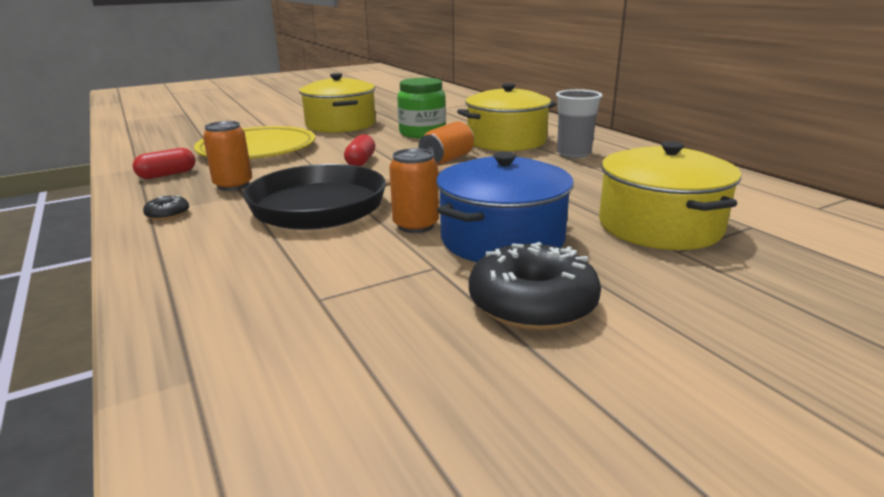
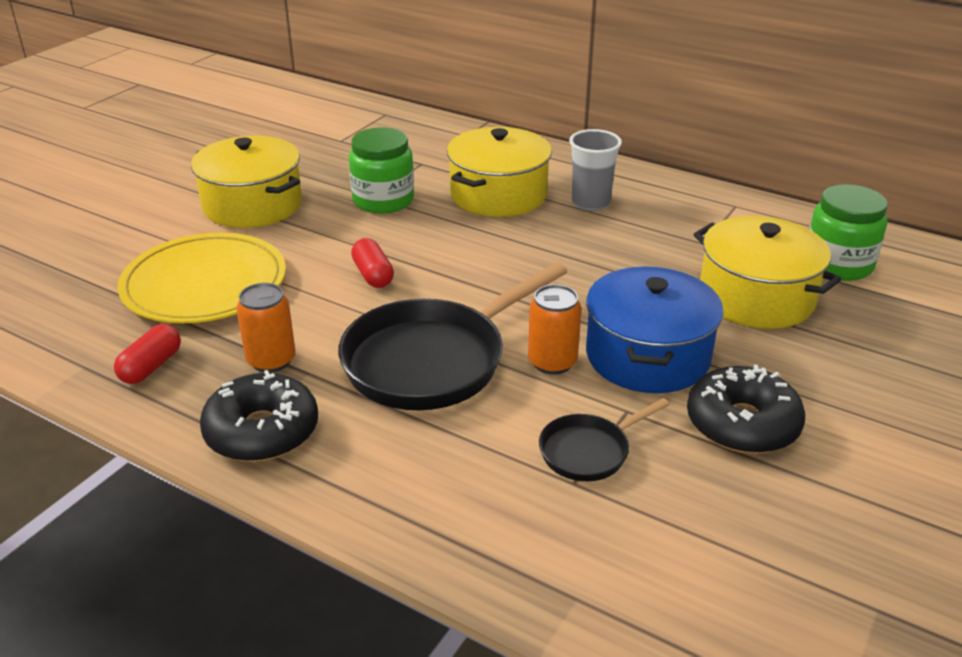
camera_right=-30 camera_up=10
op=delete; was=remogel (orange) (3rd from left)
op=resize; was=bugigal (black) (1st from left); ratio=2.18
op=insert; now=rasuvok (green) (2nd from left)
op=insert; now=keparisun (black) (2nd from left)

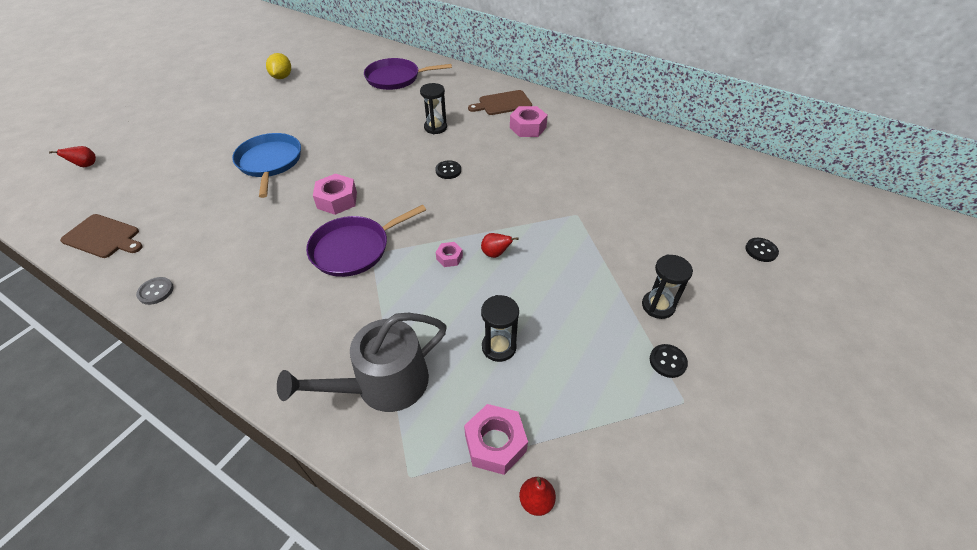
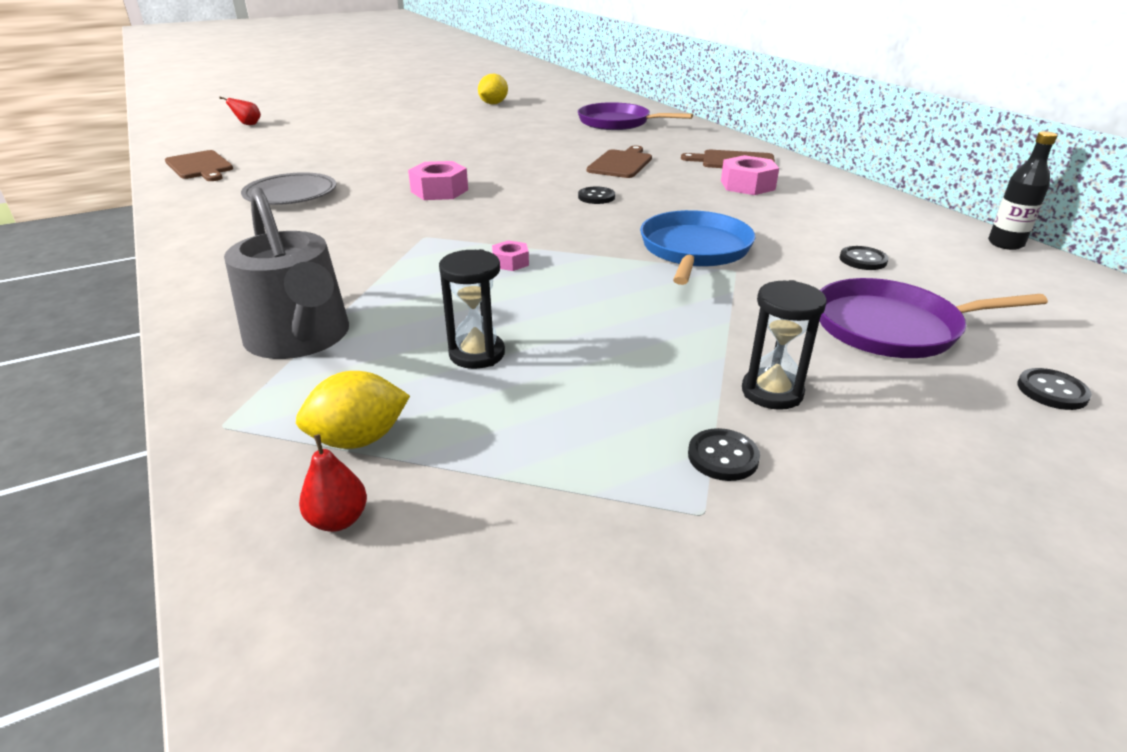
camera_right=30 camera_up=-15
op=replace; was=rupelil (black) (1st from left); now=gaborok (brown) (2nd from left)
op=move; was=keparisun (blue)
op=move; was=keparisun (purple) (1st from left in the first image); now=keparisun (purple) (2nd from left)
op=delete; was=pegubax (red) (2nd from left)
op=delete; was=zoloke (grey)
op=rotate; was=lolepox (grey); clockwise=-120
op=replace; was=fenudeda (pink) (3rd from left); now=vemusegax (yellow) (1st from left)
op=insert; now=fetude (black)
op=insert; now=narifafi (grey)
op=insert; now=zoloke (black) (3rd from left)

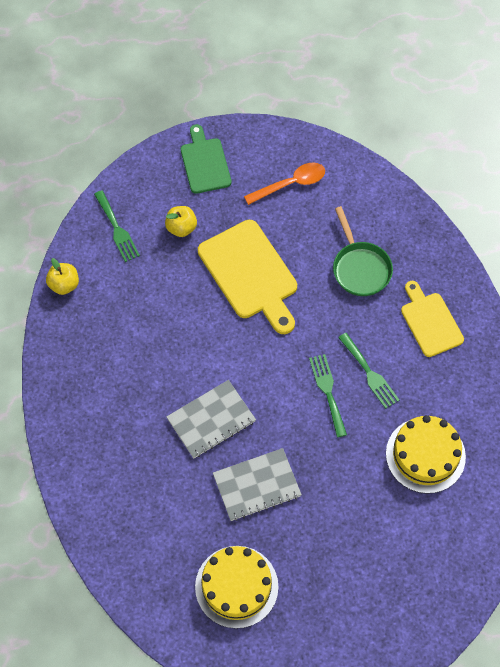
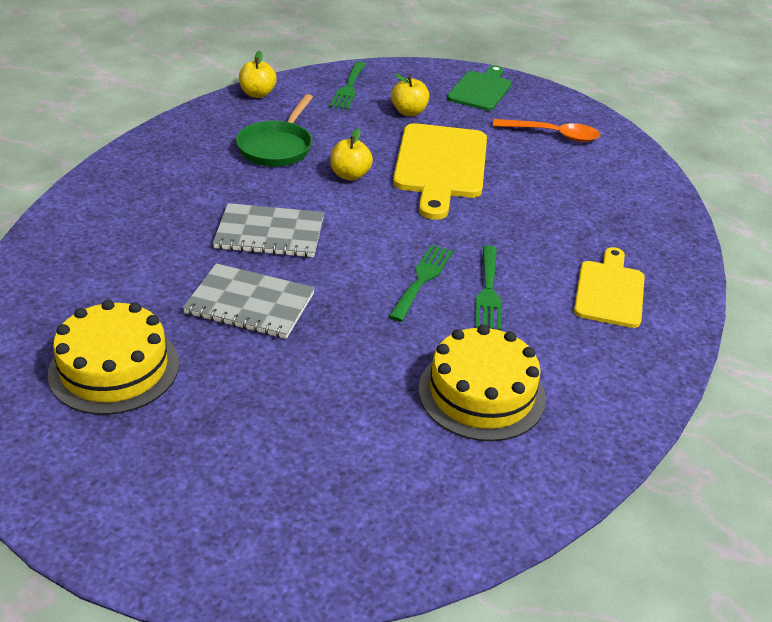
camera_right=35 camera_up=-25
op=move; was=keparisun (green)
op=insert; now=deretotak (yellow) (2nd from left)

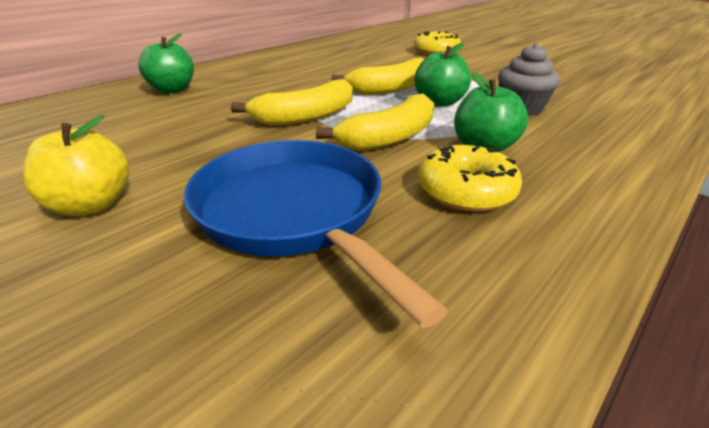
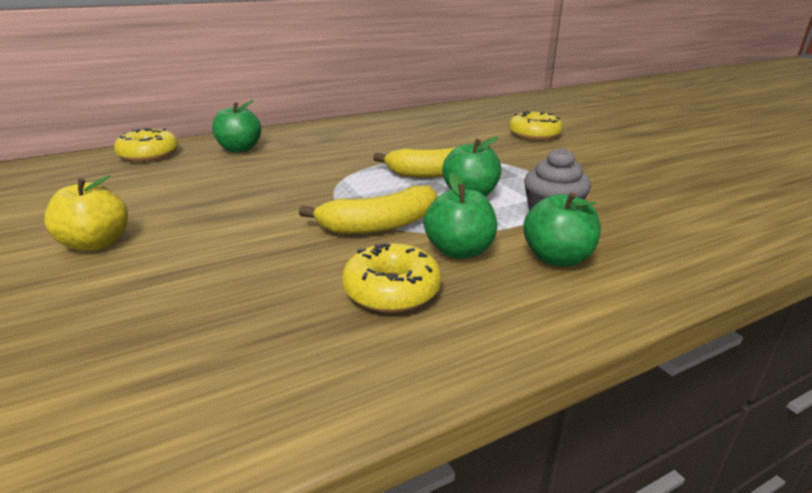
camera_right=20 camera_up=-5
op=delete; was=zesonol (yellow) (1st from left)
op=delete; was=keparisun (blue)
op=insert; now=bugigal (yellow) (1st from left)
op=insert; now=deretotak (green) (4th from left)

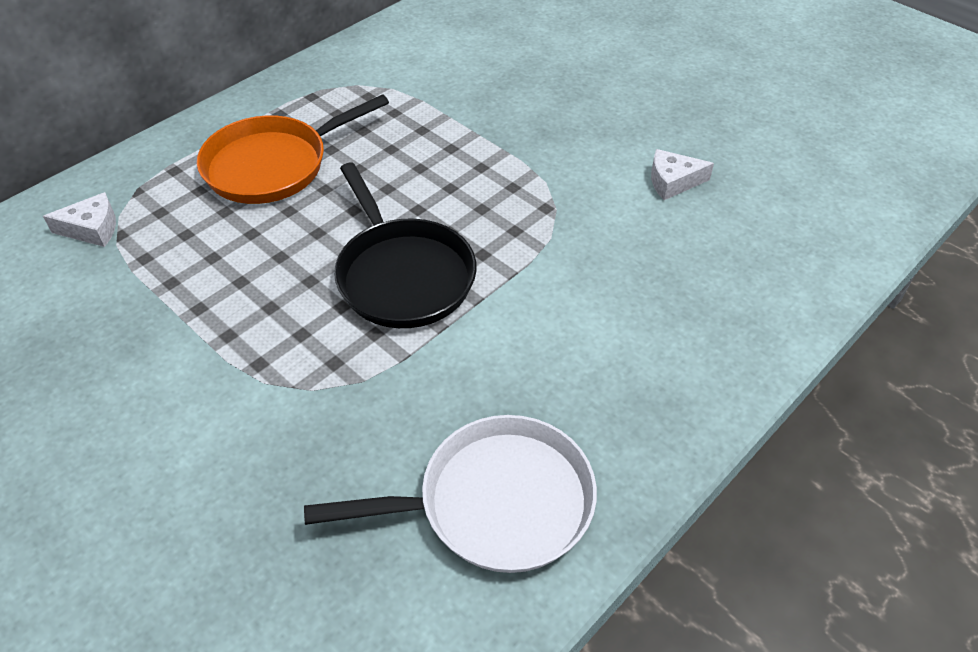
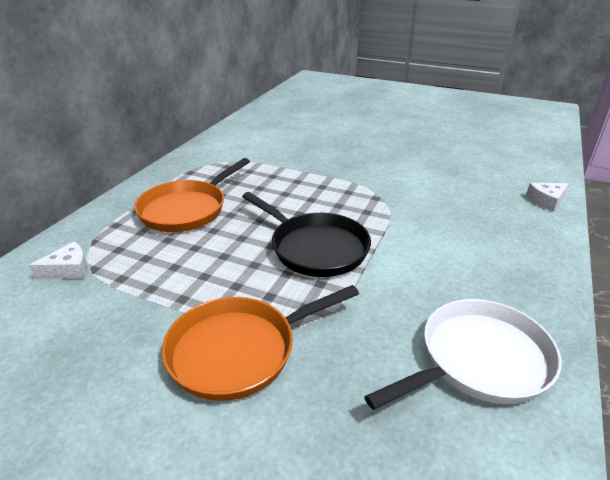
camera_right=-20 camera_up=-15
op=move; was=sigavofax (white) (2nd from left)
op=insert; now=keparisun (orange) (2nd from left)

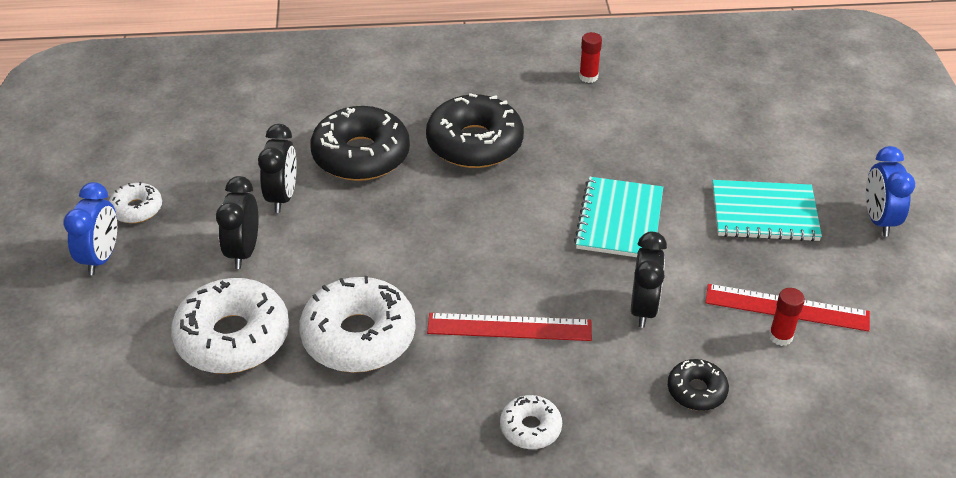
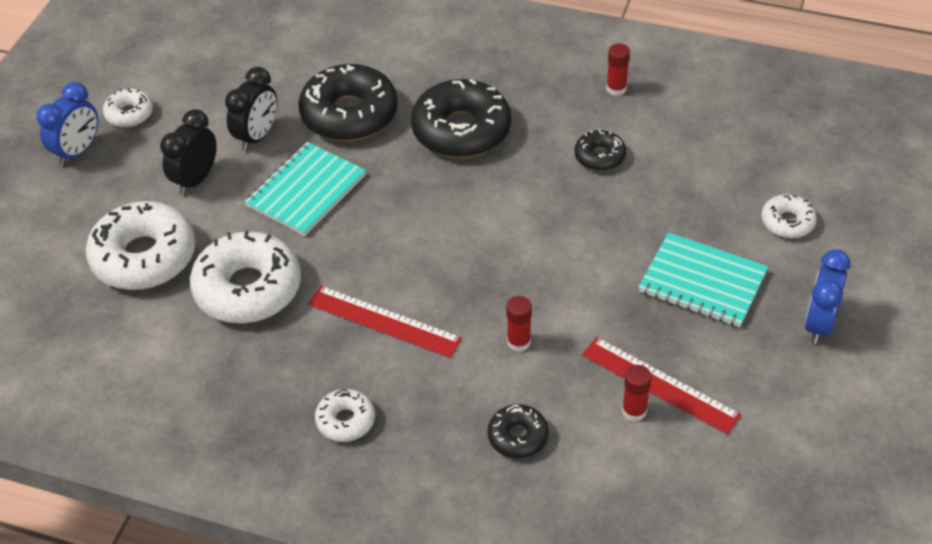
camera_right=25 camera_up=5
op=move; was=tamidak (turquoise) (1st from left)
op=replace; was=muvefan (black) (3rd from left); now=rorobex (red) (1st from left)
op=insert; now=bugigal (black) (4th from left)
op=insert; now=bugigal (white) (5th from left)

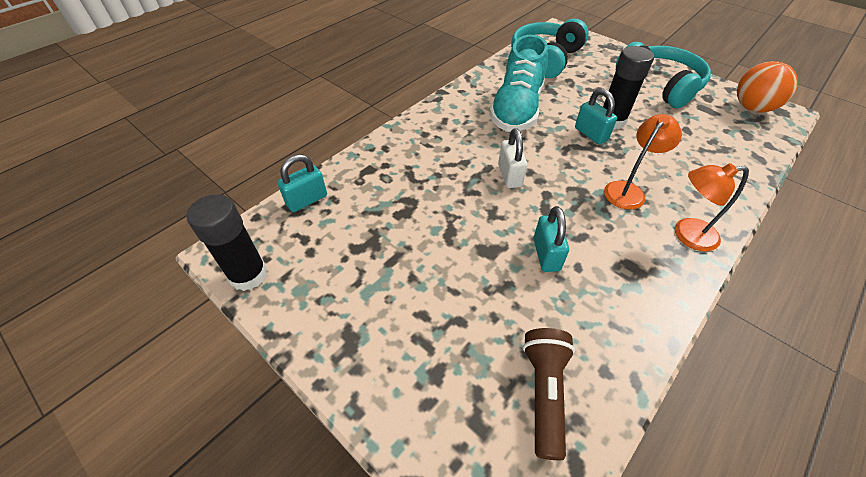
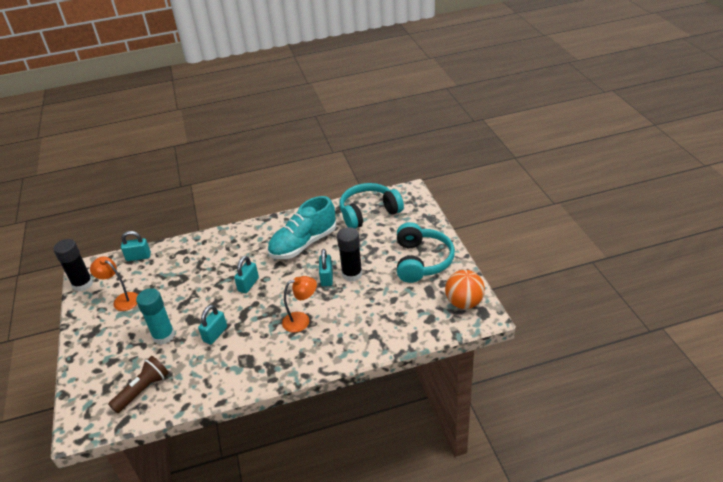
camera_right=35 camera_up=-10
op=recolor; was=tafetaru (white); now=tafetaru (turquoise) (3rd from left)
op=move; was=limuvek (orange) (2nd from left in the first image); now=limuvek (orange) (1st from left)
op=insert; now=rorobex (turquoise)

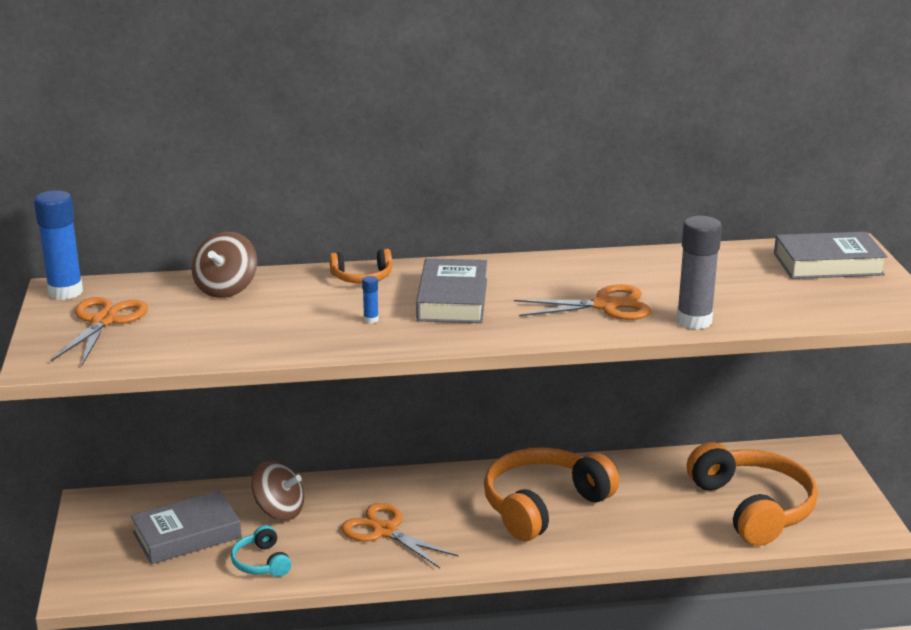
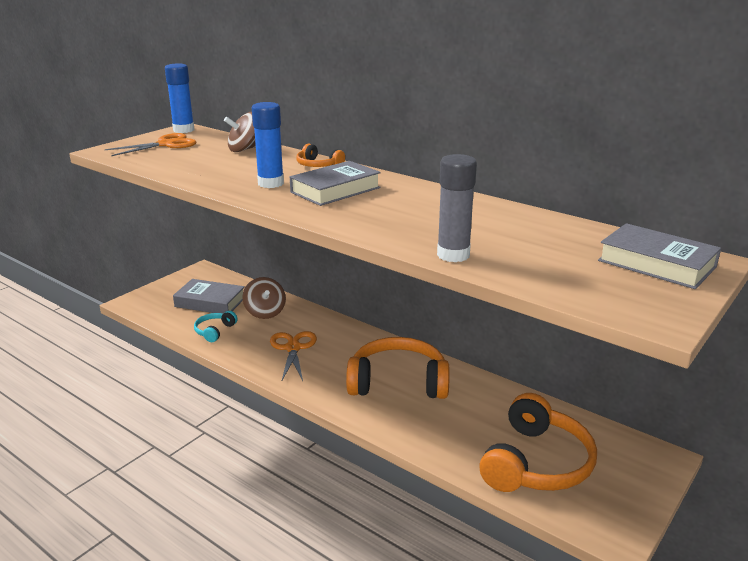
camera_right=45 camera_up=0
op=resize; was=rorobex (blue) (2nd from left); ratio=2.36
op=delete; was=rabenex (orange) (3rd from left)

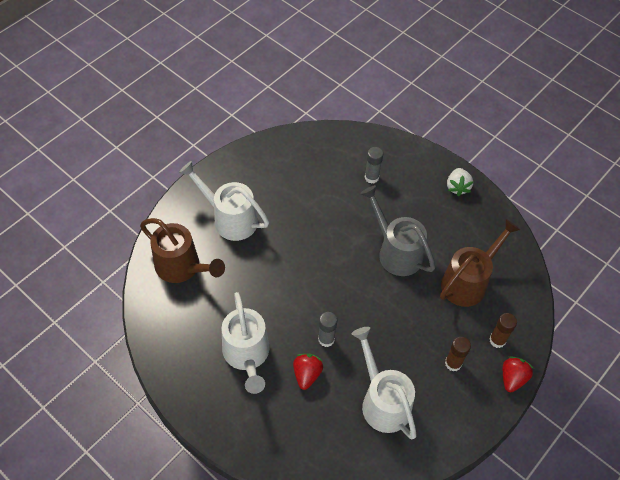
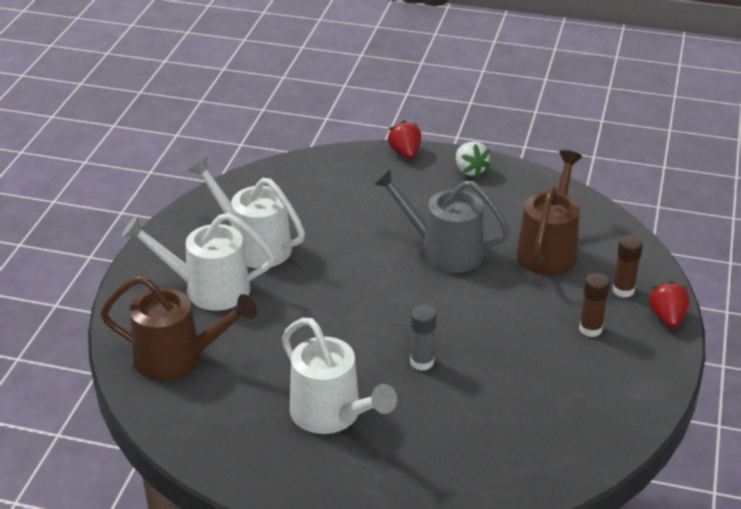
camera_right=-25 camera_up=-20
op=delete; was=rorobex (grey) (2nd from left)
op=move; was=lolepox (white) (3rd from left in the first image); now=lolepox (white) (2nd from left)
op=move; was=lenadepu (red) (1st from left)

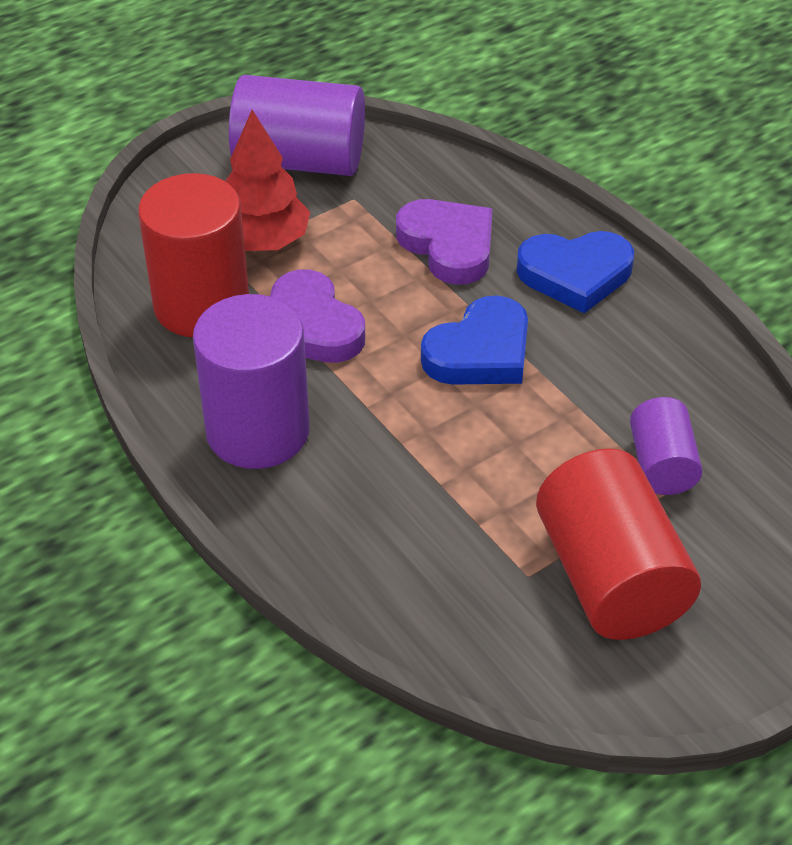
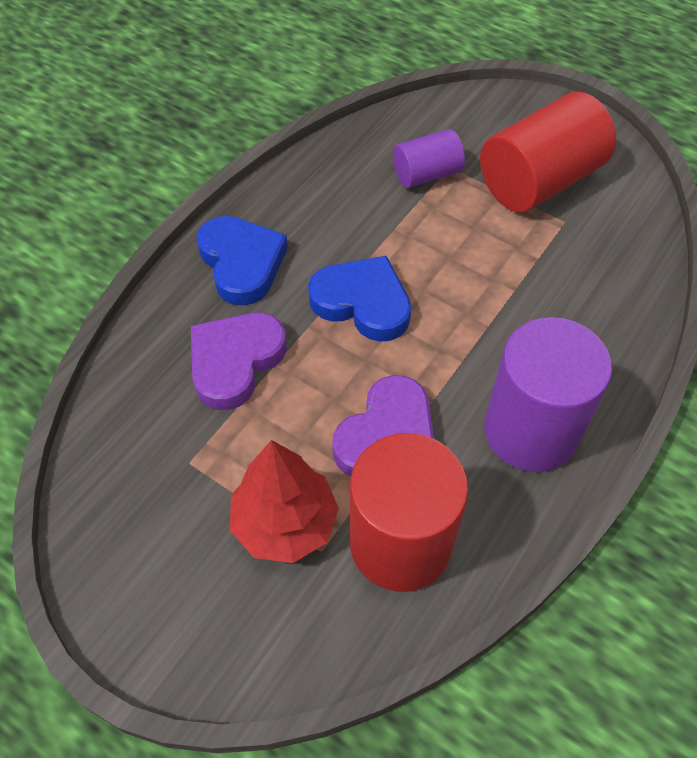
camera_right=-110 camera_up=10
op=delete; was=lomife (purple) (2nd from left)

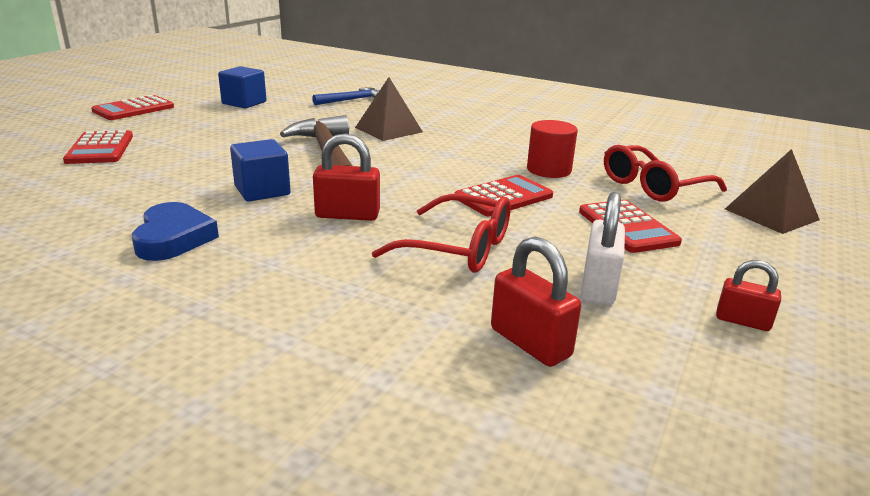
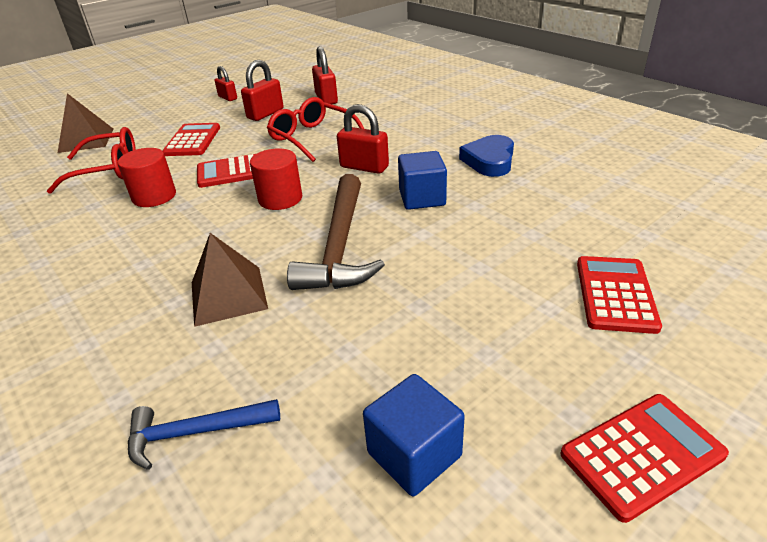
camera_right=-155 camera_up=10
op=recolor; was=tafetaru (white); now=tafetaru (red) (2nd from left)
op=insert; now=lomife (red) (2nd from left)

